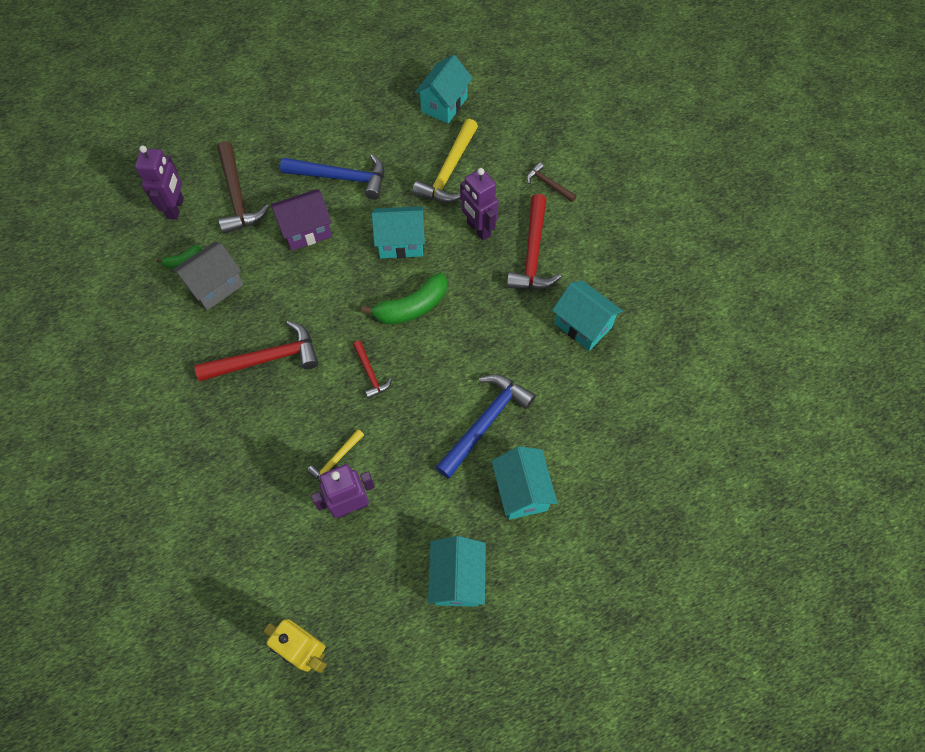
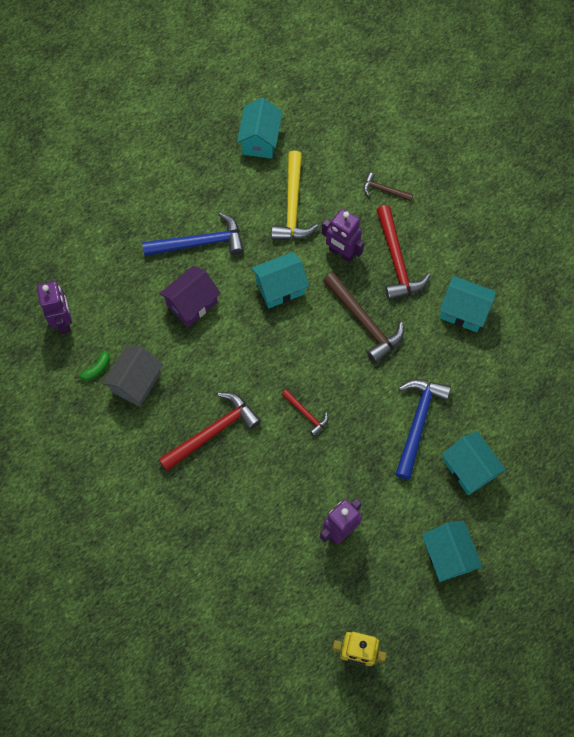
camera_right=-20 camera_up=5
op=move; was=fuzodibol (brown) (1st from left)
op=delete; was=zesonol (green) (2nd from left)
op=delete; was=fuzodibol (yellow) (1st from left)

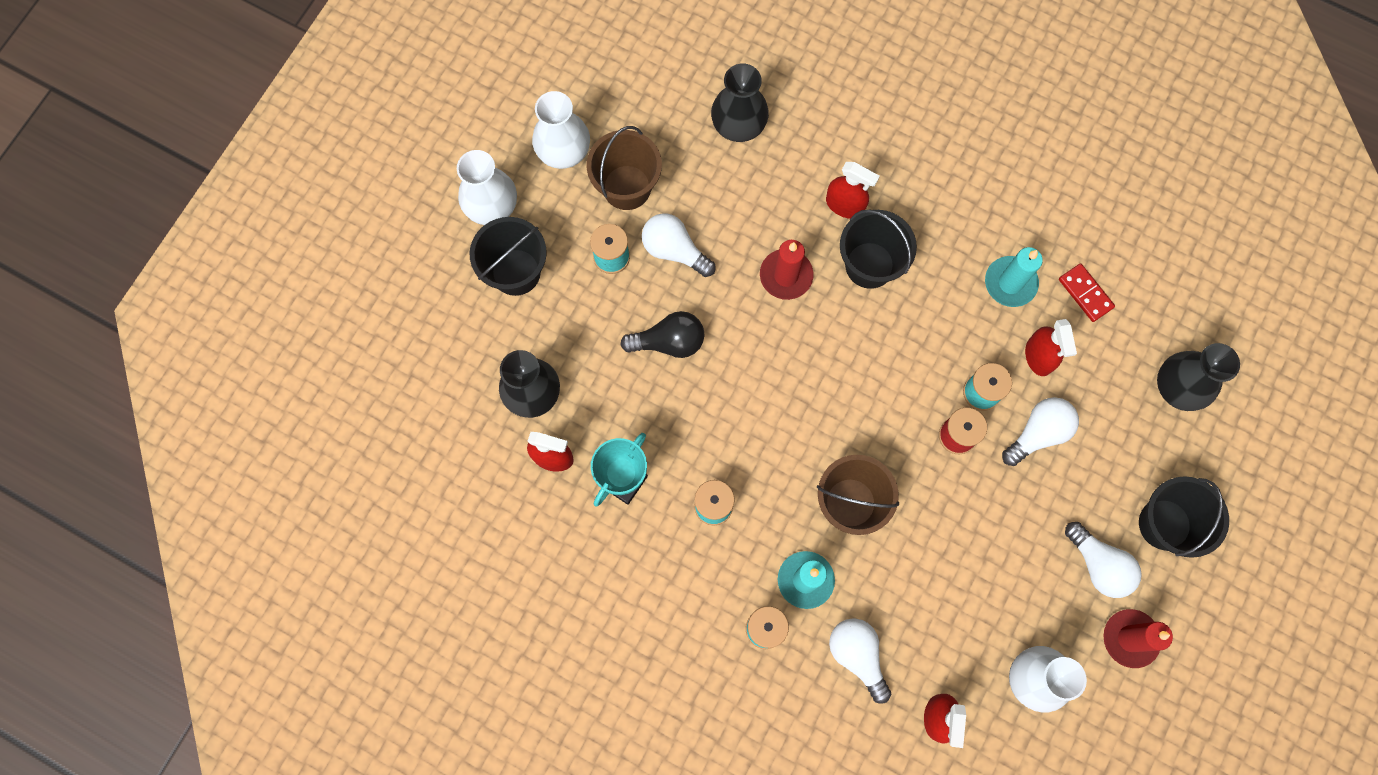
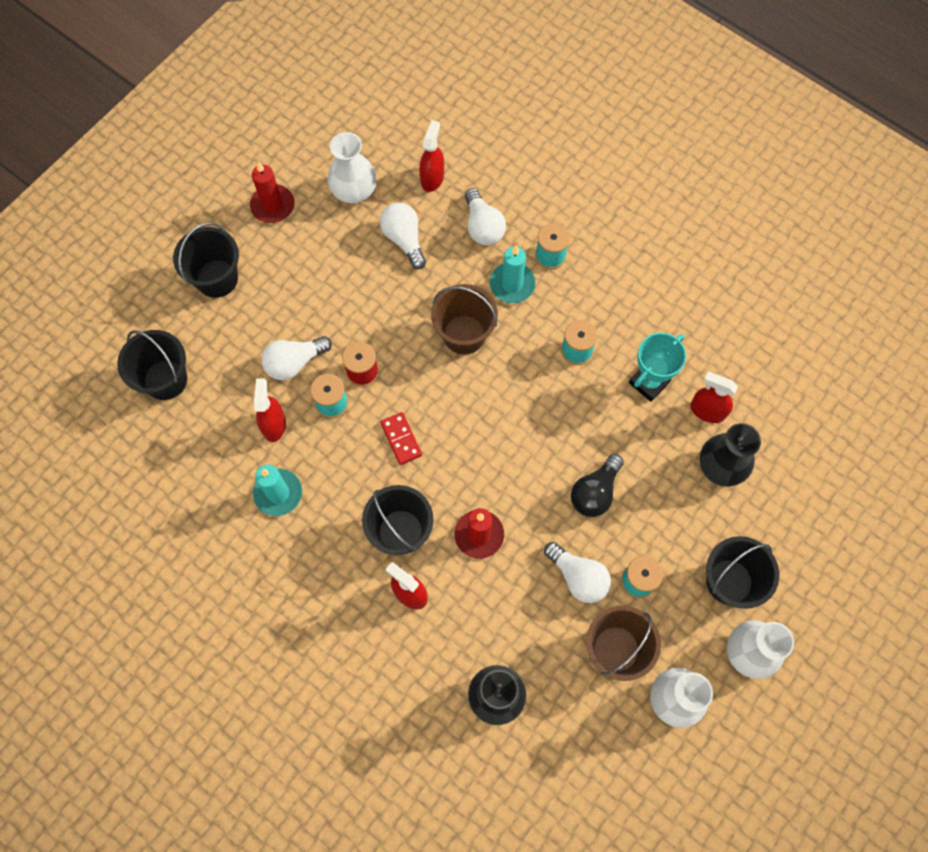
camera_right=-170 camera_up=-5
op=move; was=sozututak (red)
op=rotate; was=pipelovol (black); clockwise=-60
op=replace; was=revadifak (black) (3rd from left); now=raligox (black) (1st from left)
op=move; was=pipelovol (white) (4th from left in the first image); now=pipelovol (white) (2nd from left)

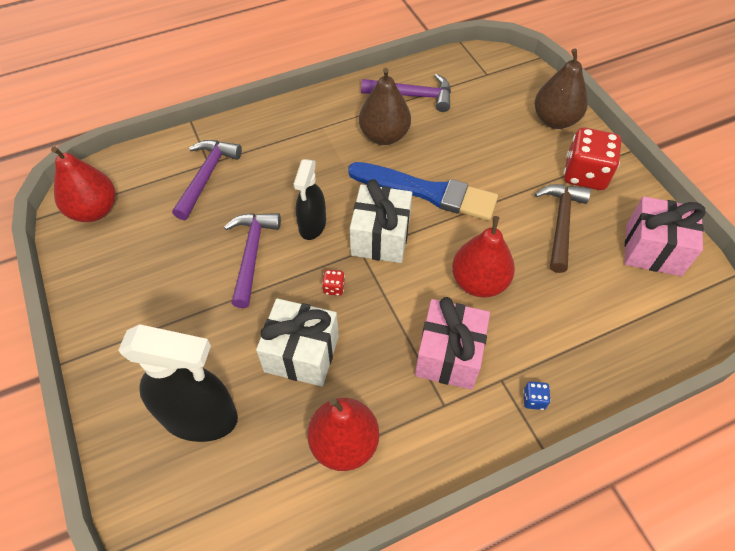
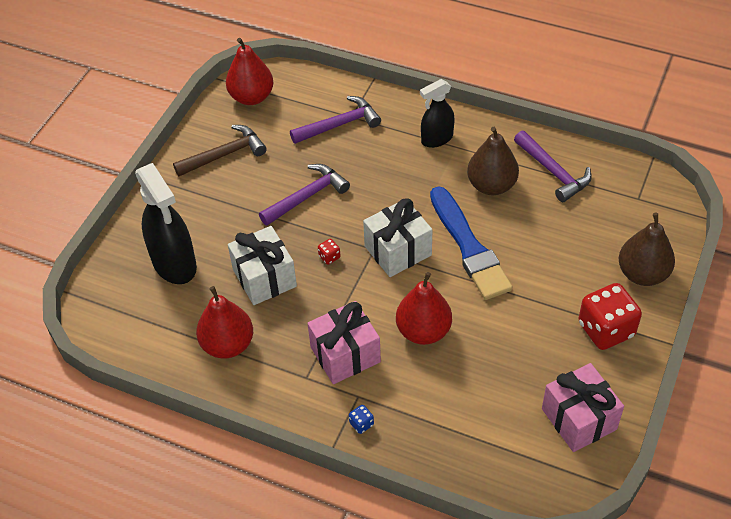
camera_right=50 camera_up=-5
op=move; was=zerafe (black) (2nd from left)
op=move; was=fuzodibol (brown)

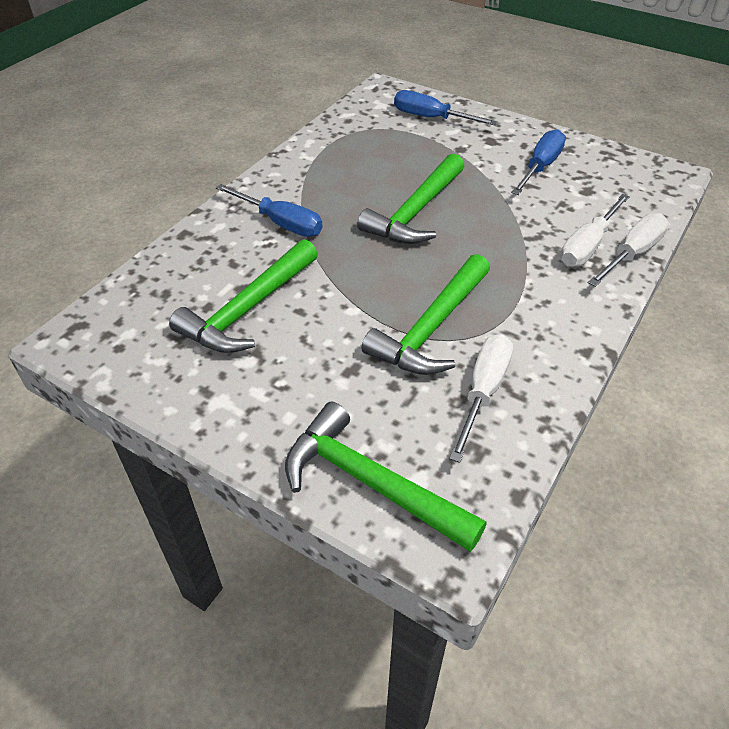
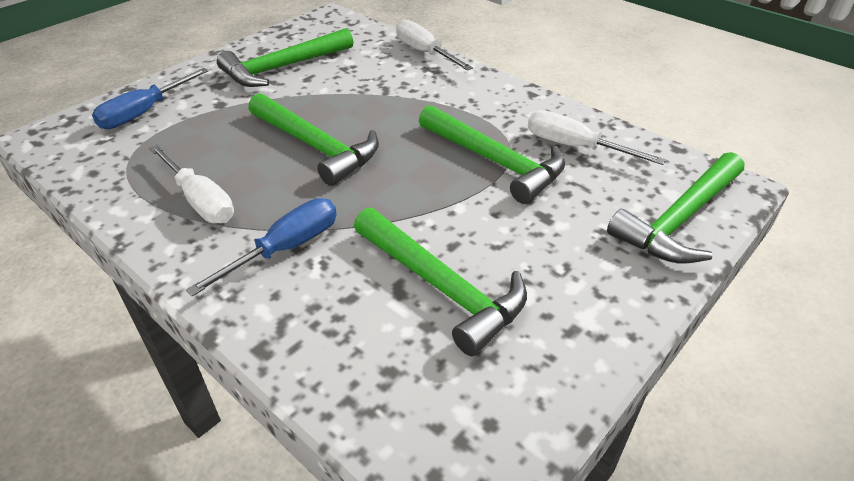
camera_right=-80 camera_up=-5
op=replace; was=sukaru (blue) (3rd from left); now=fuzodibol (green) (1st from left)
op=move; was=sukaru (white) (2nd from left in the first image); now=sukaru (white) (1st from left)

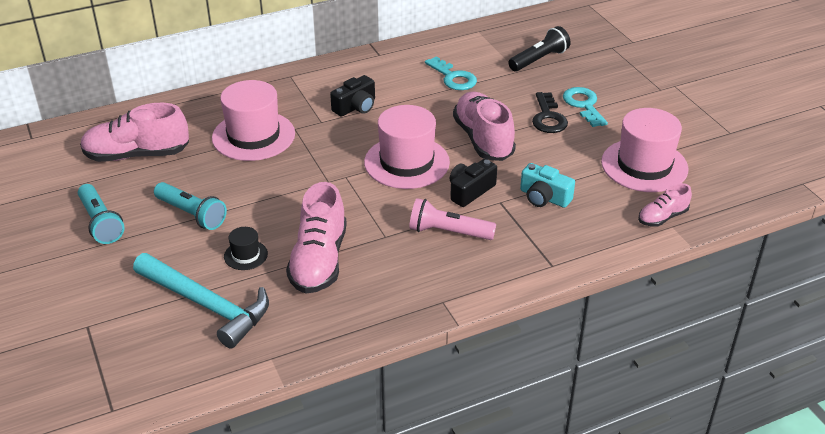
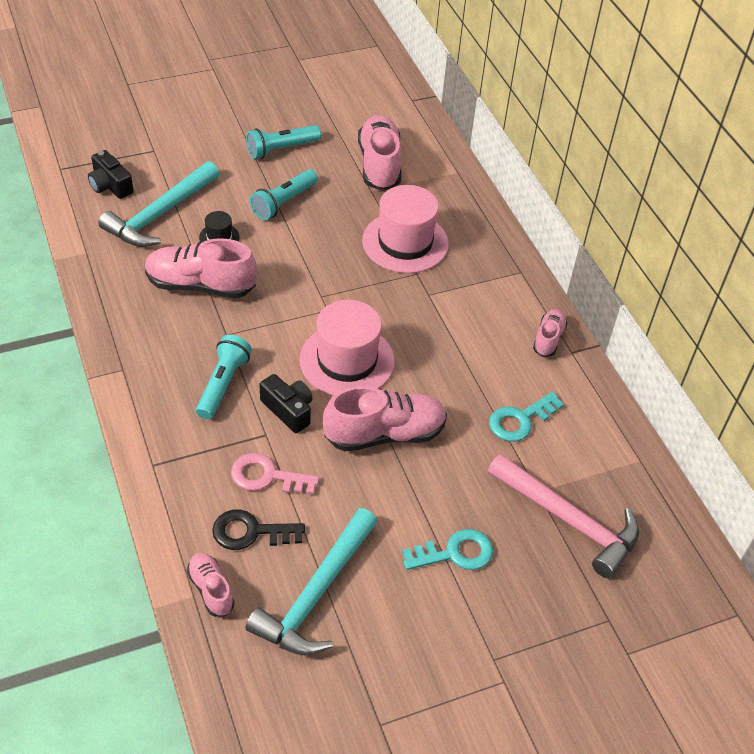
camera_right=90 camera_up=10
op=replace; was=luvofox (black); now=fuzodibol (pink)
op=move; was=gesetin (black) (1st from left)
op=move; was=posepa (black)
op=replace; was=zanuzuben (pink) (3rd from left); now=fuzodibol (turquoise) (2nd from left)
op=replace; was=gesetin (turquoise); now=posepa (pink)
op=recolor; was=luvofox (pink); now=luvofox (turquoise) (1st from left)
op=insert; now=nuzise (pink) (5th from left)

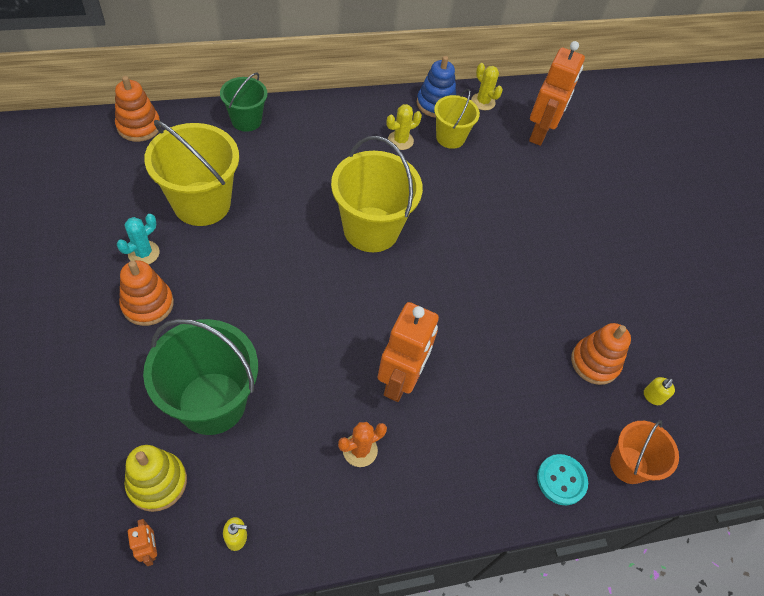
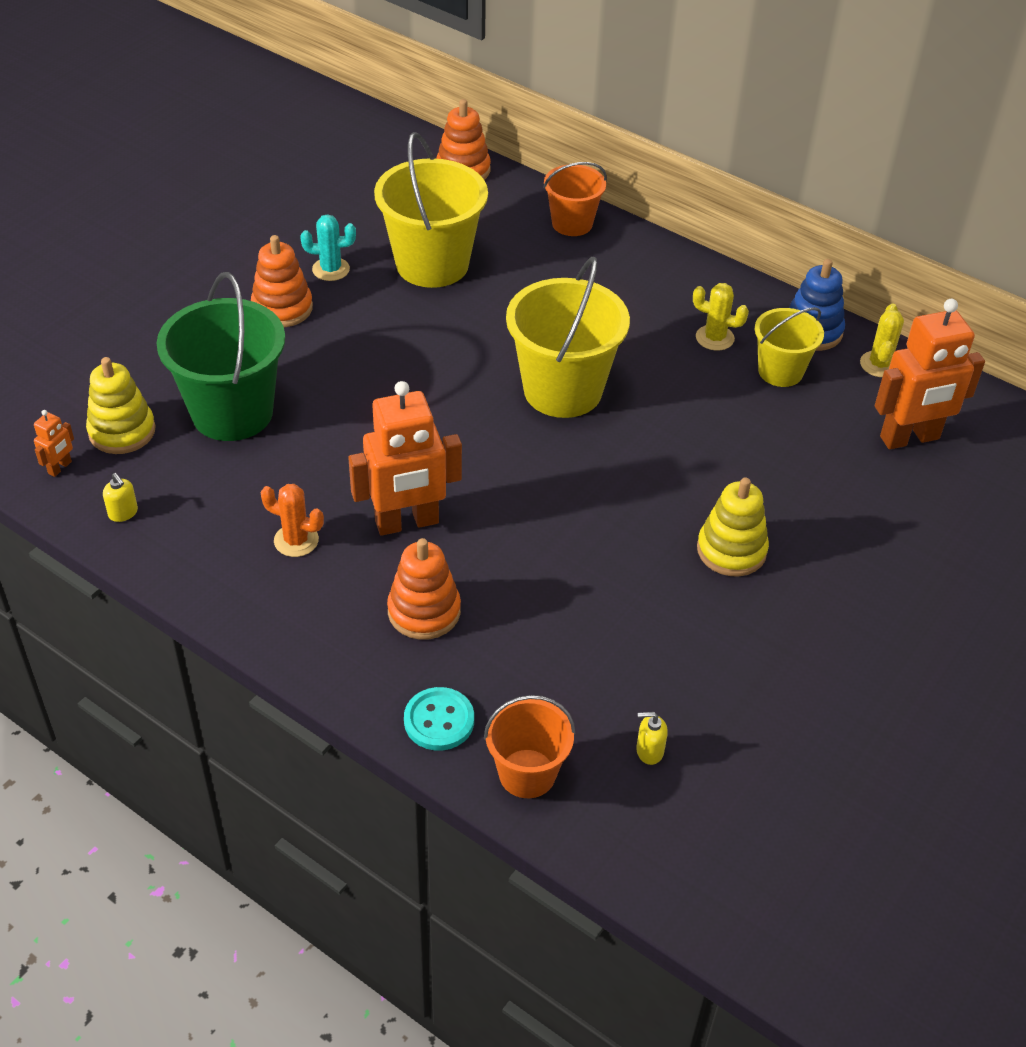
camera_right=55 camera_up=-10
op=recolor; was=raligox (green) (2nd from left); now=raligox (orange) (2nd from left)
op=move; was=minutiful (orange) (3rd from left in the first image); now=minutiful (orange) (2nd from left)
op=insert; now=minutiful (yellow) (2nd from left)

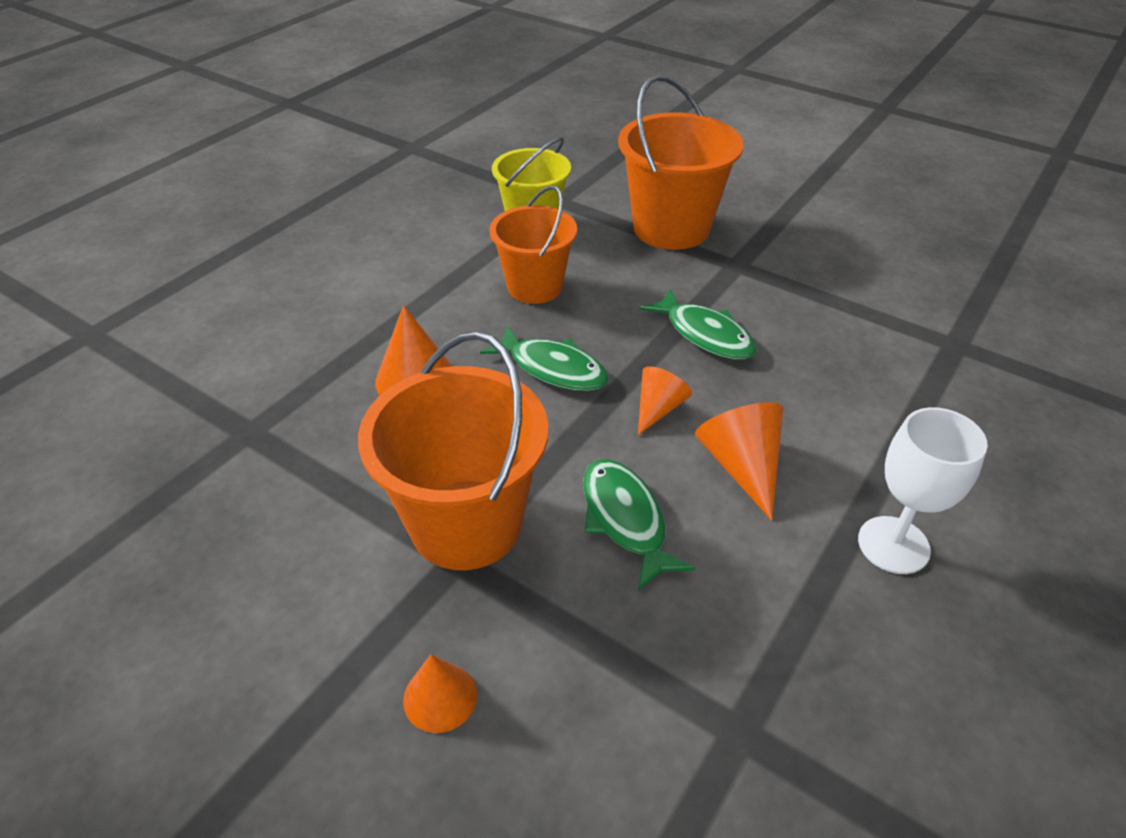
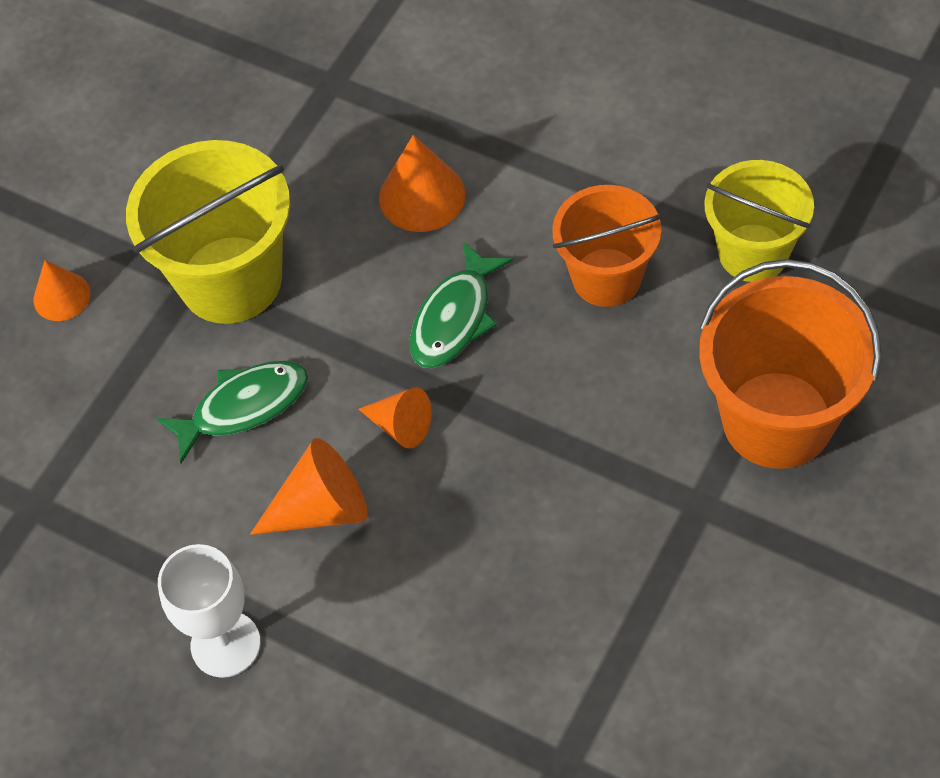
camera_right=90 camera_up=15
op=delete; was=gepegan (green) (3rd from left)
op=recolor; was=raligox (orange) (1st from left); now=raligox (yellow) (1st from left)

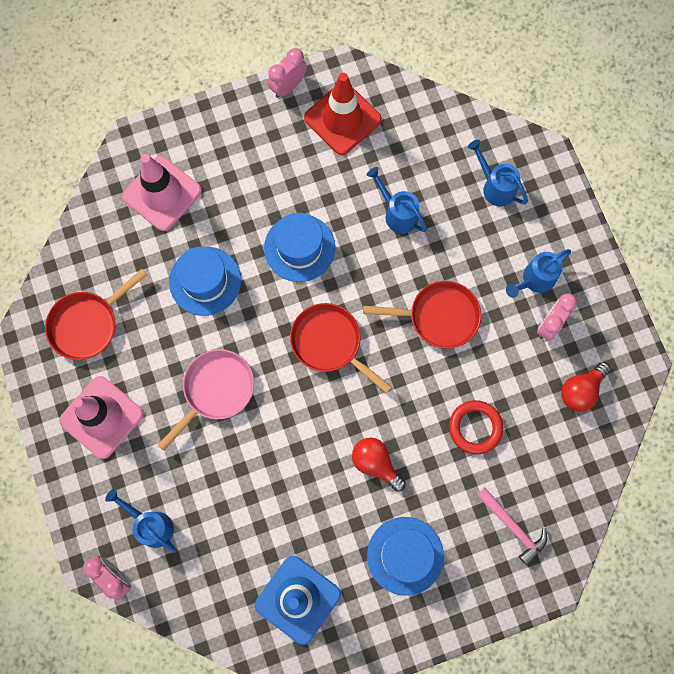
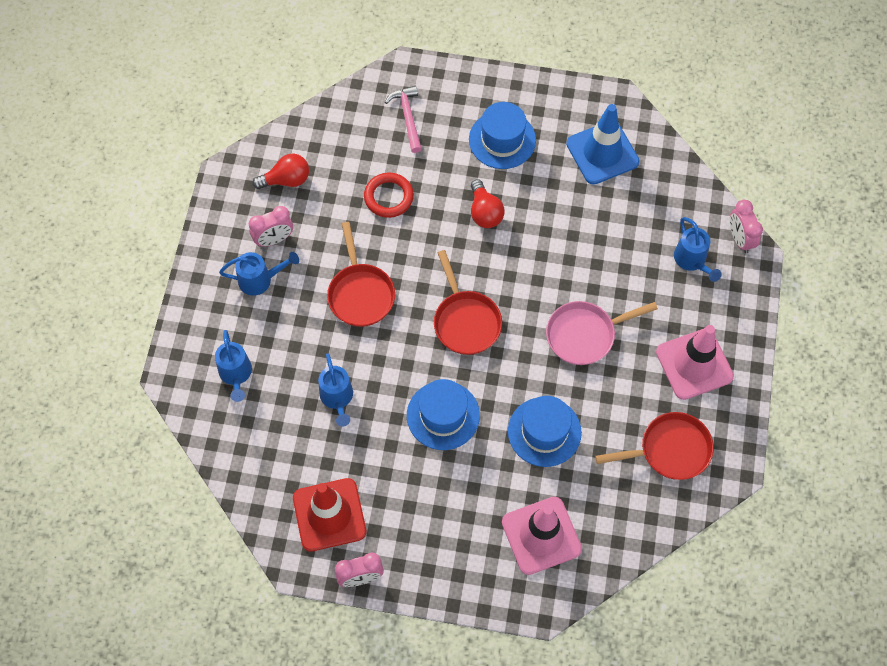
camera_right=-150 camera_up=-10
op=rotate; was=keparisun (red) (3rd from left in the first image); clockwise=-135

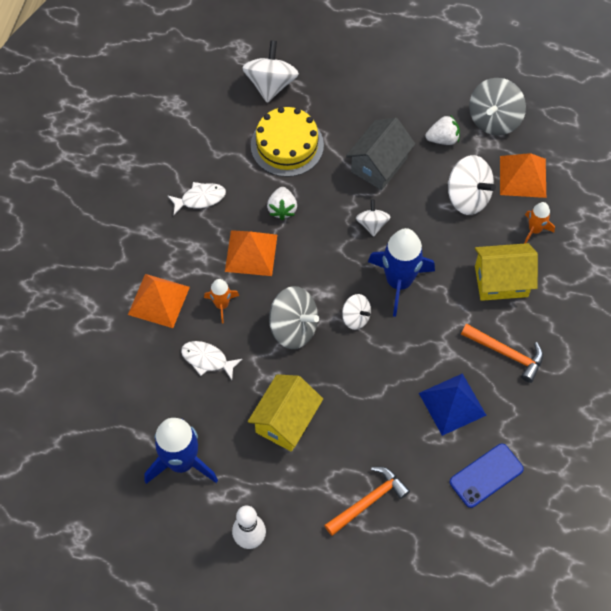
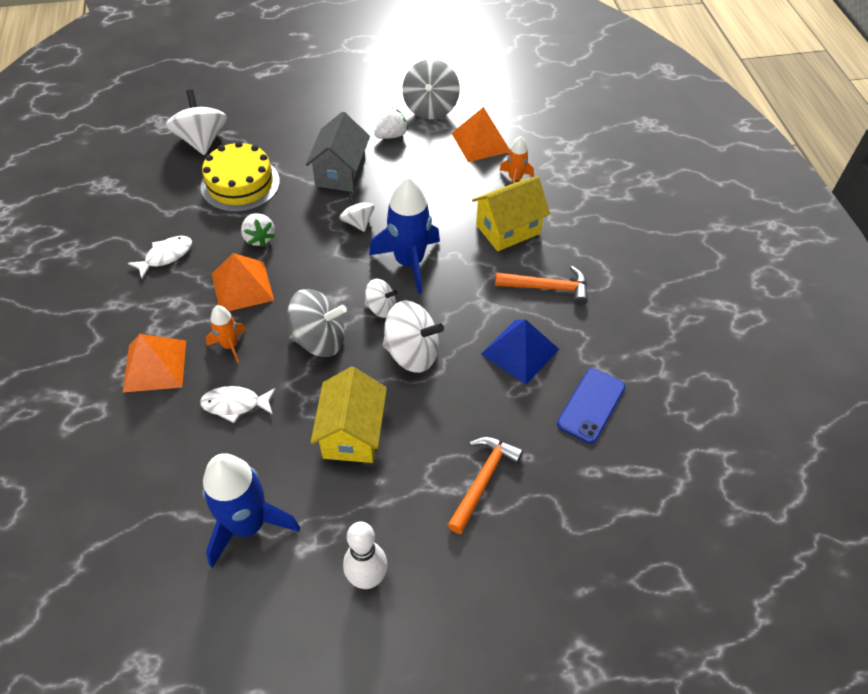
camera_right=-25 camera_up=-10
op=move; was=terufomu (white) (4th from left)

